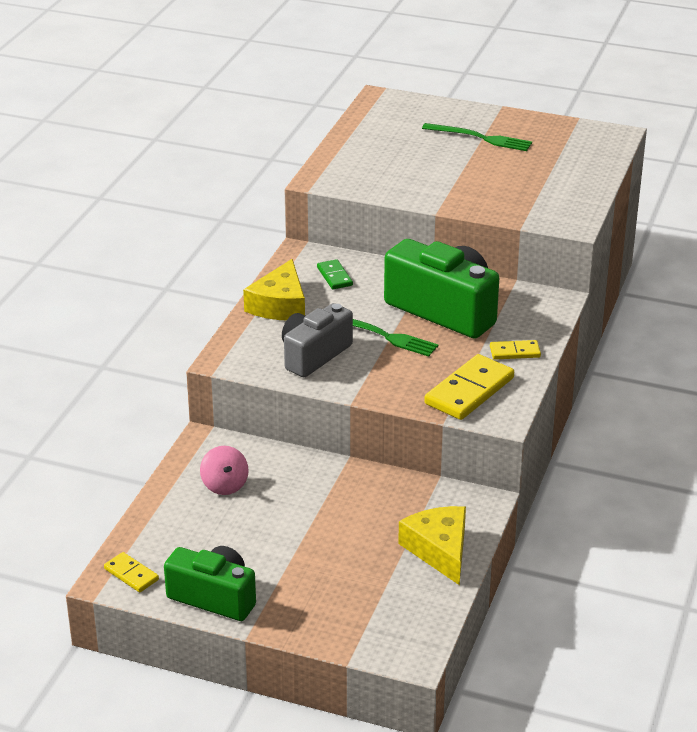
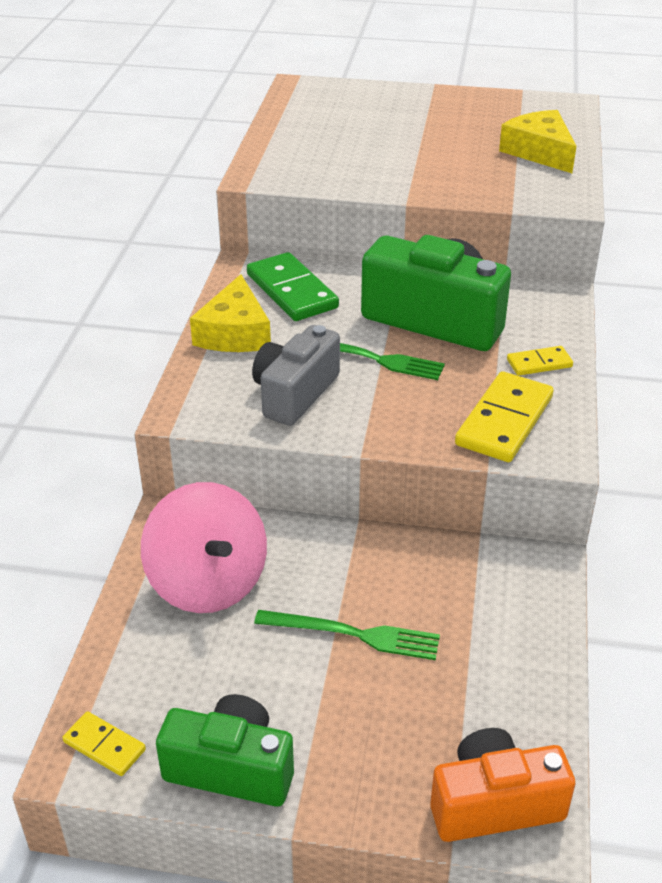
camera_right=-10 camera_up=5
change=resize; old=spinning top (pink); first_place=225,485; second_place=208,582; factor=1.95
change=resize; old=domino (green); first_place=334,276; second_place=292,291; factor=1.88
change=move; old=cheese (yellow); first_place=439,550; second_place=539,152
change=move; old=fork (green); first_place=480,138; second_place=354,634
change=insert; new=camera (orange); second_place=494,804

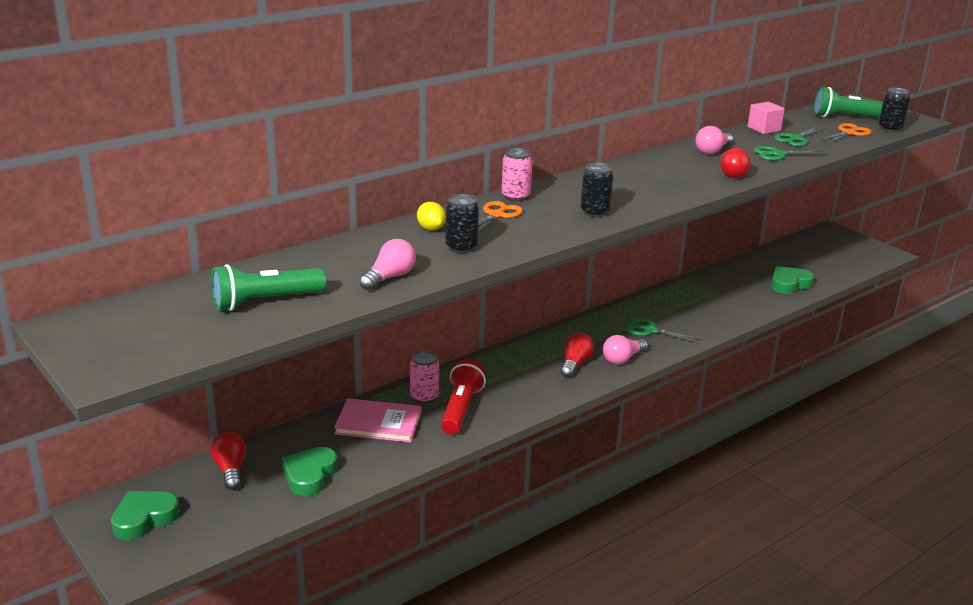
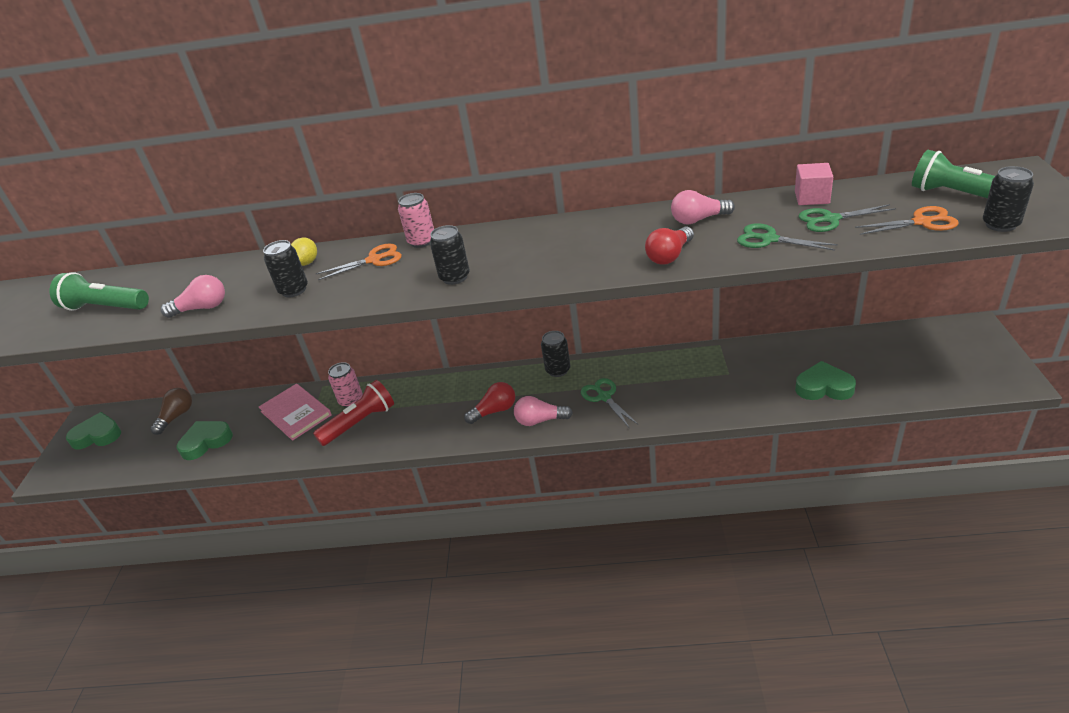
camera_right=45 camera_up=10
change=recolor; old=light bulb (red); new=light bulb (brown); first_place=230,470; second_place=177,416
change=insert; new=can (black); second_place=558,370

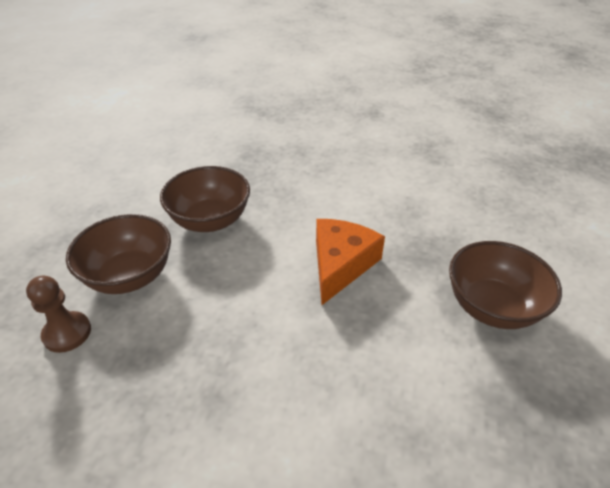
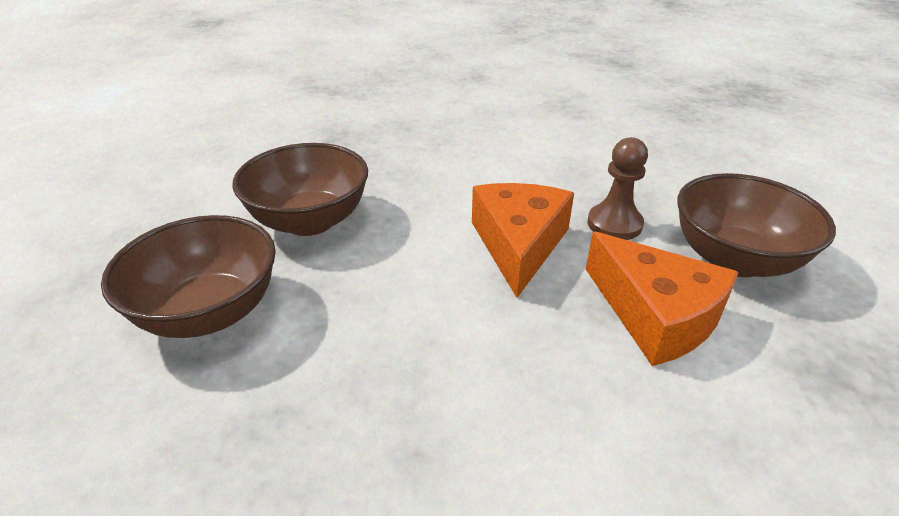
camera_right=-15 camera_up=-5
change=move; old=pawn (brown); first_place=67,333; second_place=614,224
change=insert; new=cheese (orange); second_place=655,315

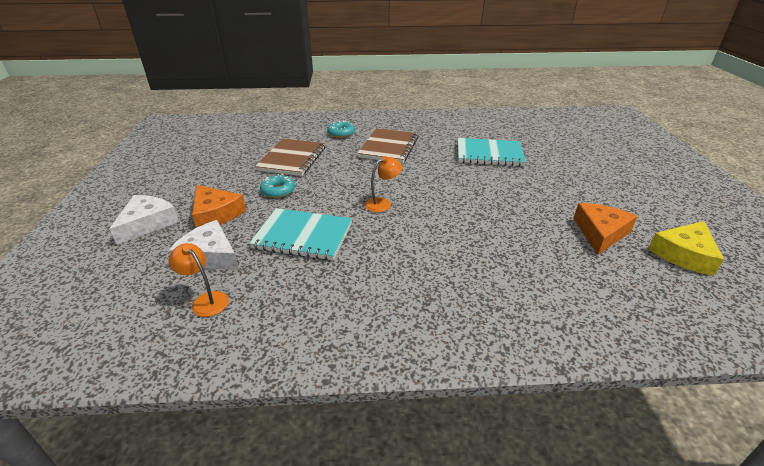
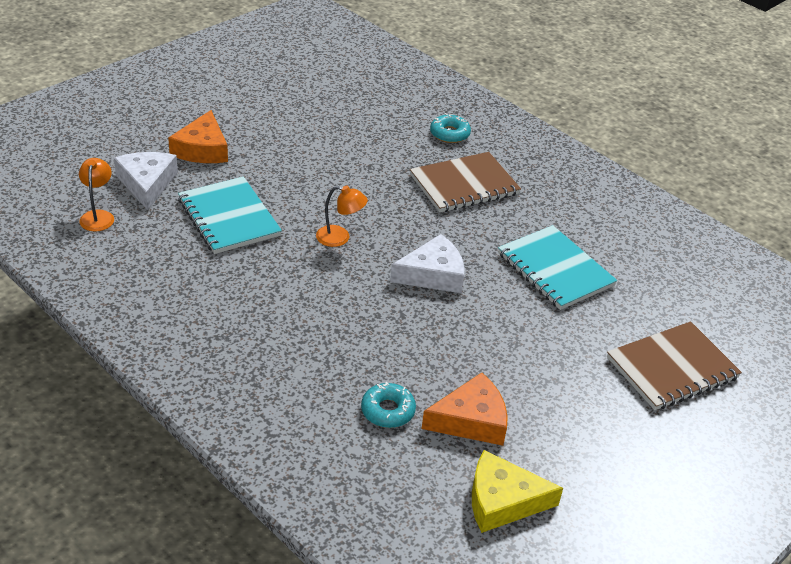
camera_right=45 camera_up=5
change=move; old=cheese (white); first_place=147,223; second_place=433,274
change=move; old=notebook (brown); first_place=292,159; second_place=672,368
change=move; old=donut (turquoise); first_place=278,191; second_place=388,411

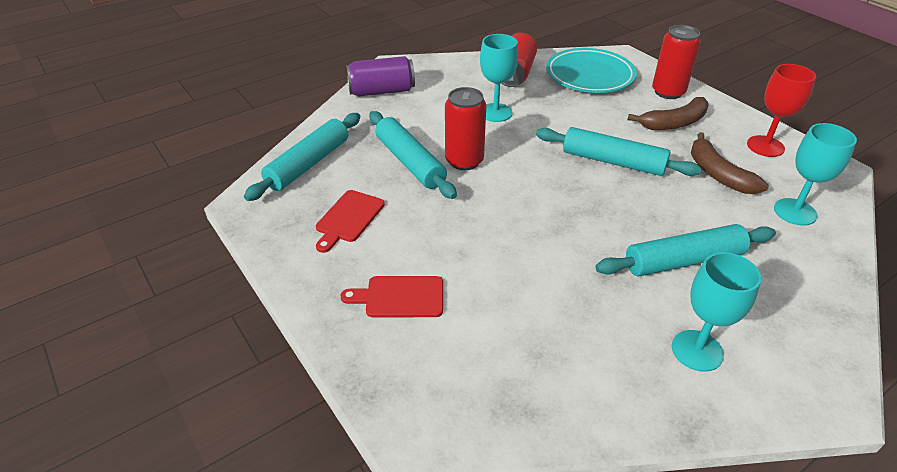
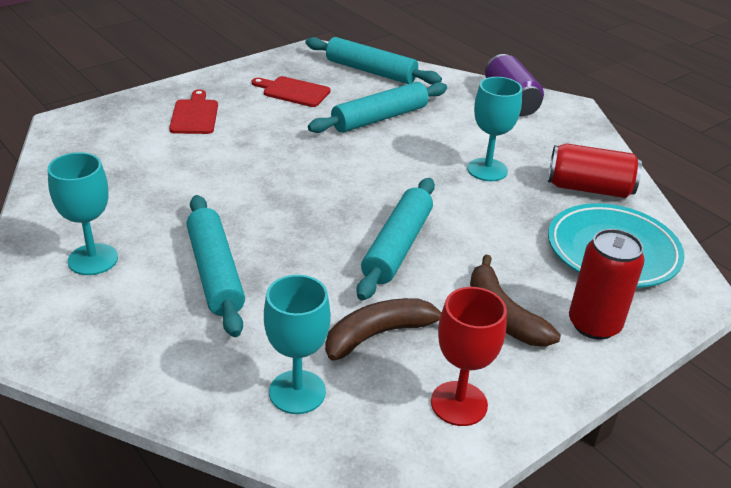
camera_right=85 camera_up=-5
change=delete; old=can (red); first_place=464,161

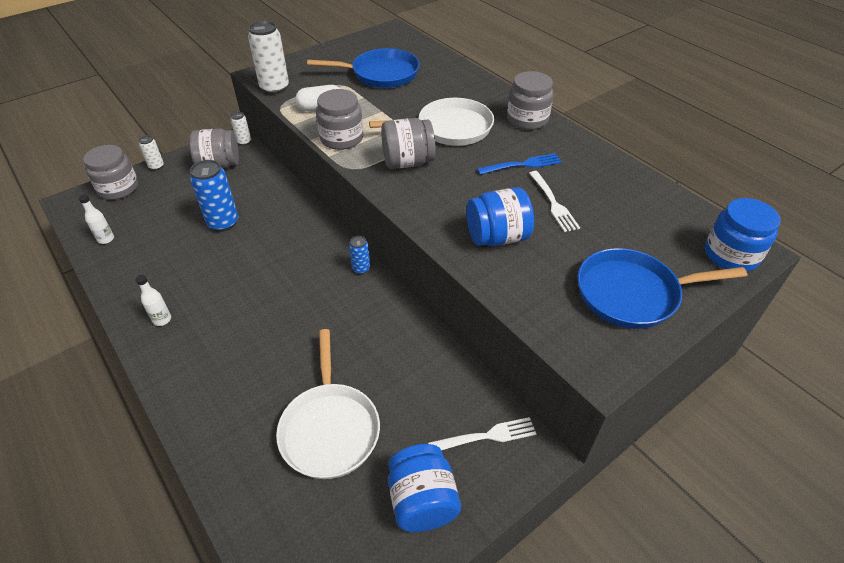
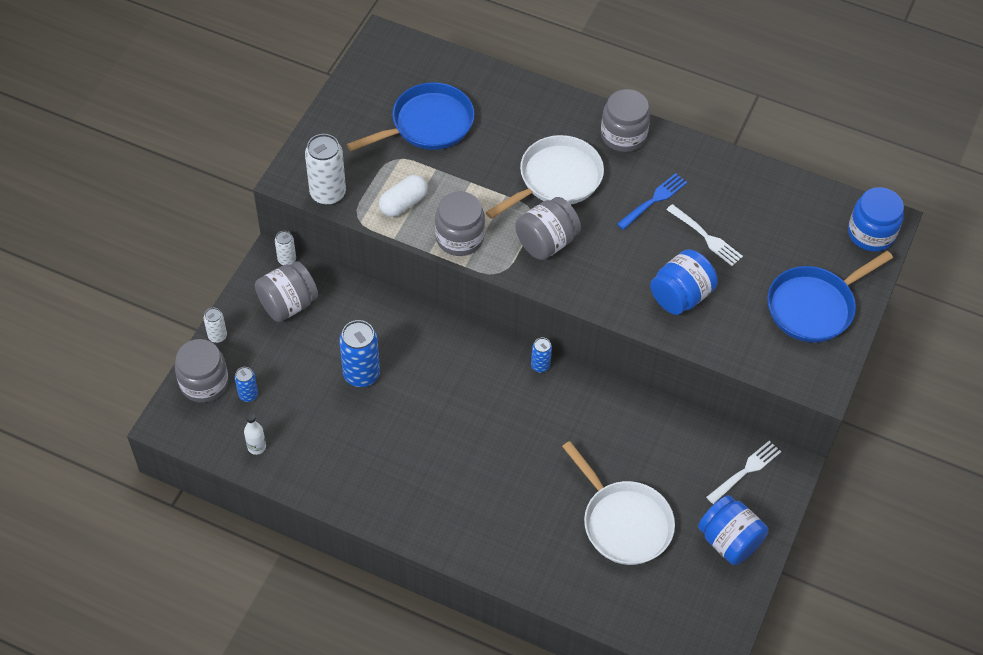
camera_right=-30 camera_up=10
change=delete; old=bottle (white); first_place=162,319
change=insert; new=can (blue); second_place=248,395

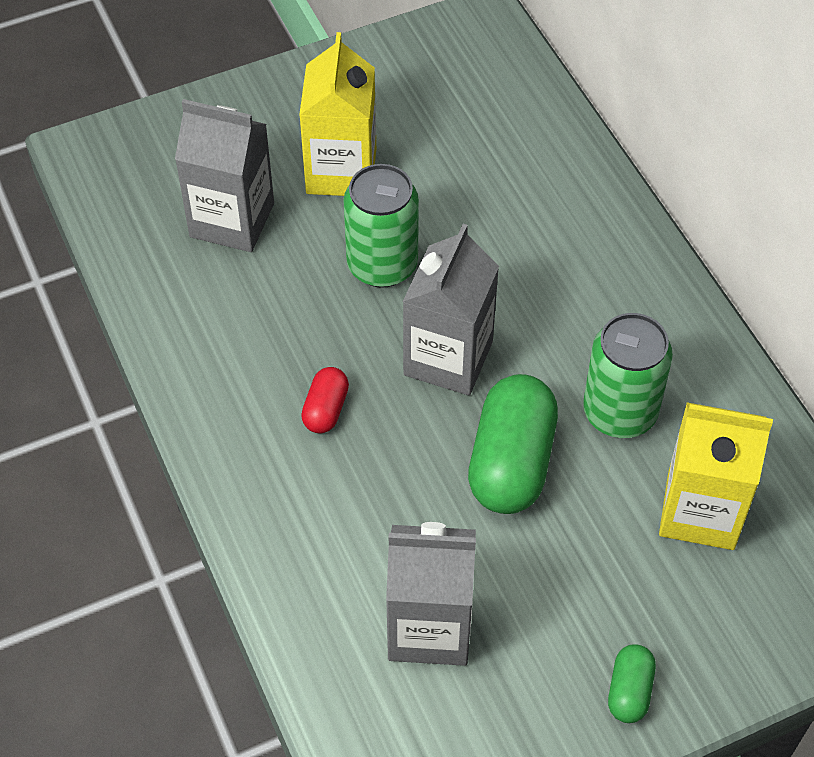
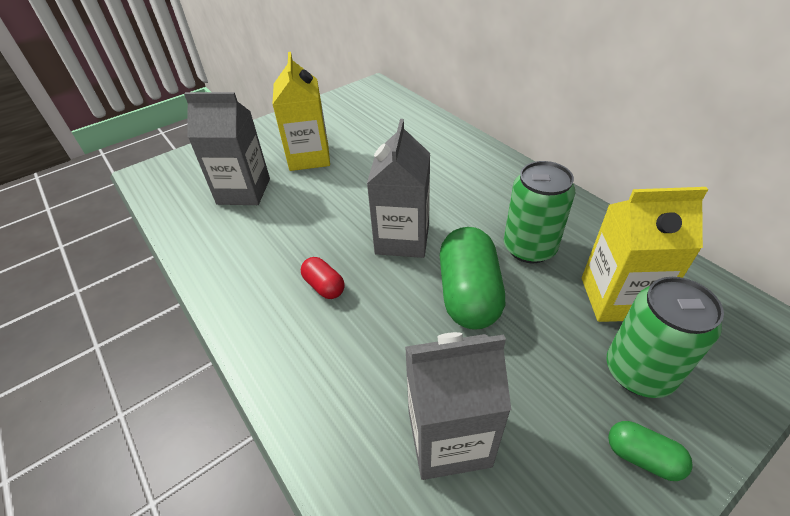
camera_right=-10 camera_up=-10
change=rotate; old=capsule (red); first_place=325,409; second_place=324,286; degrees=-45
change=move; old=can (green); first_place=382,265; second_place=638,371
change=rotate; old=capsule (green); first_place=629,691; second_place=642,457; degrees=-60

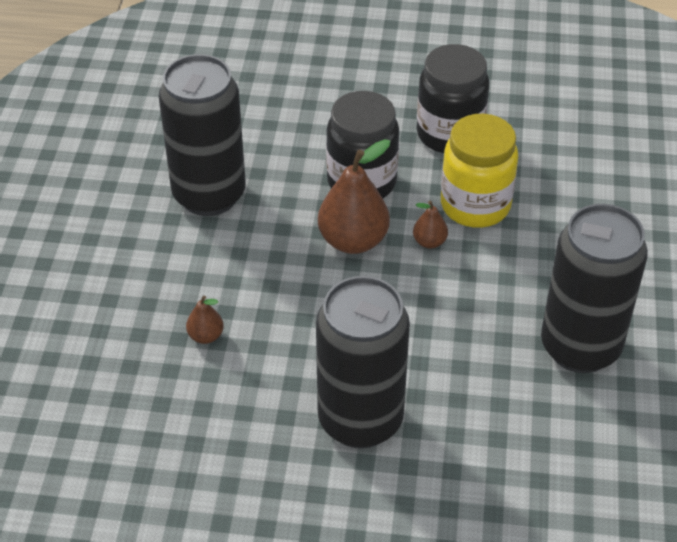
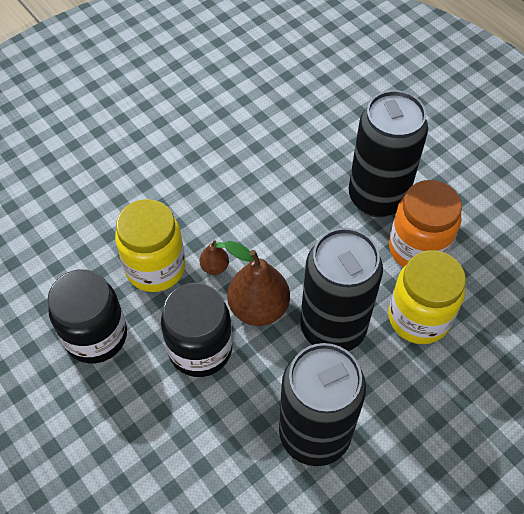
camera_right=-135 camera_up=10
change=replace; old=pear (brown); new=jar (yellow); first_place=206,336; second_place=418,318
change=move; old=can (black); first_place=580,347; second_place=333,328
change=insert; new=jar (orange); second_place=417,249

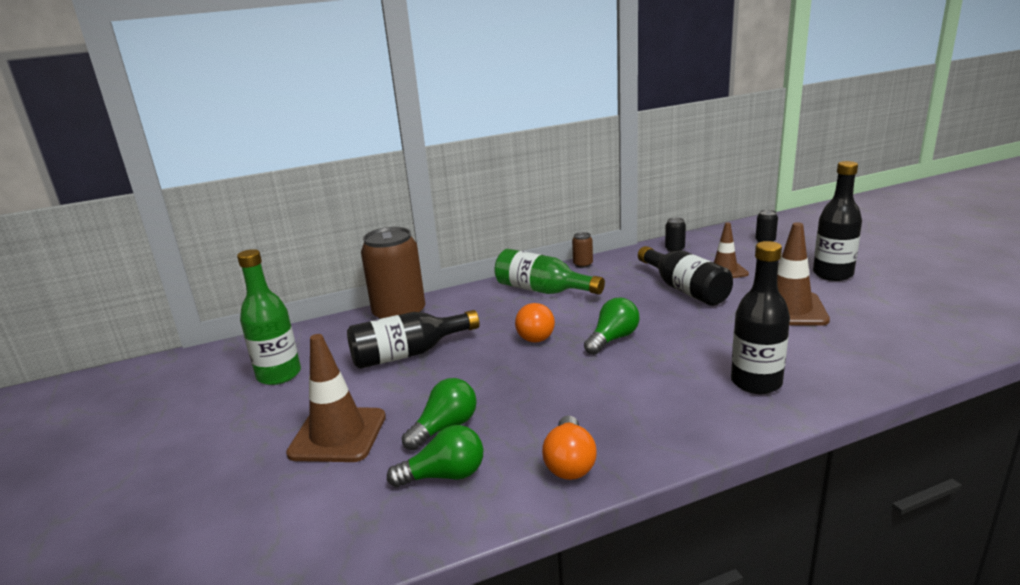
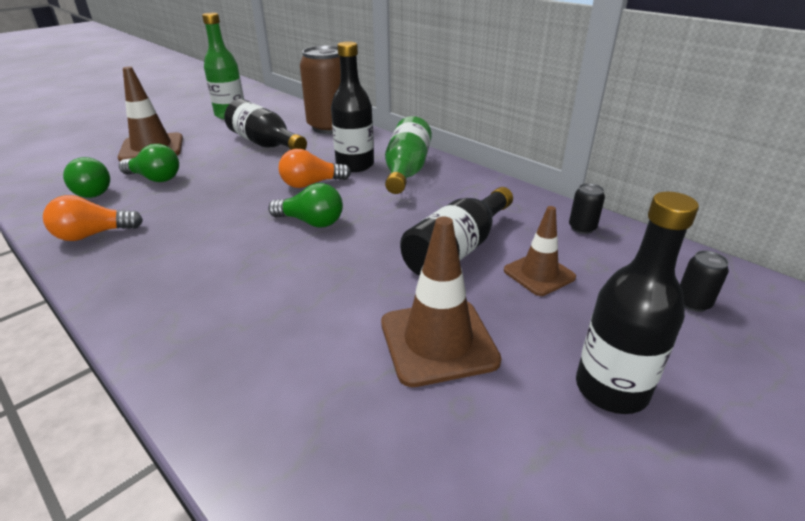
camera_right=65 camera_up=10
change=delete; old=can (brown); first_place=583,264
change=move; old=bottle (black); first_place=756,382; second_place=355,165

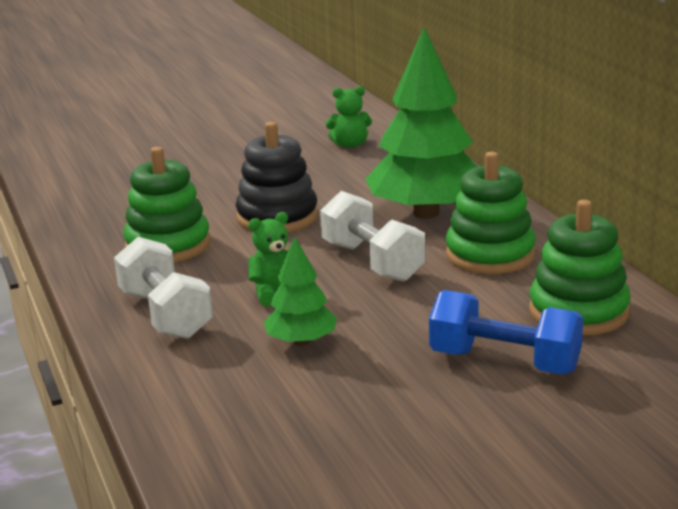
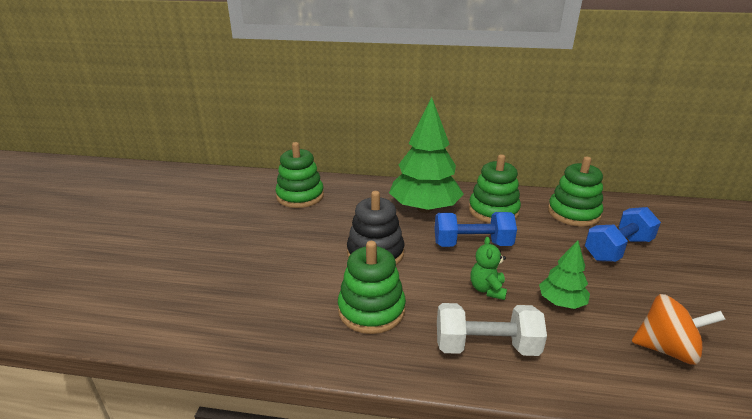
camera_right=-60 camera_up=5
change=recolor; old=dumbbell (white); new=dumbbell (blue); first_place=372,262; second_place=472,244
change=replace; old=teddy bear (green); new=stacking toy (green); first_place=350,145; second_place=300,196
change=insert; new=spinning top (orange); second_place=666,349

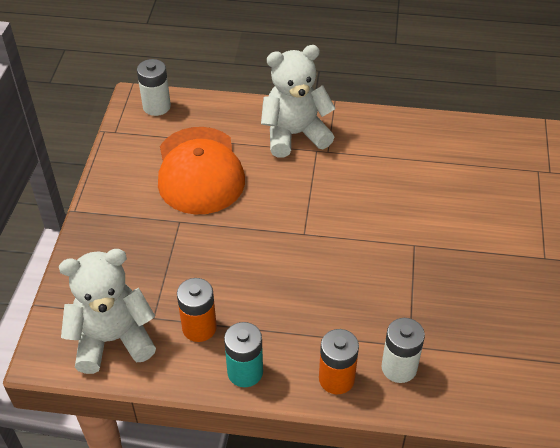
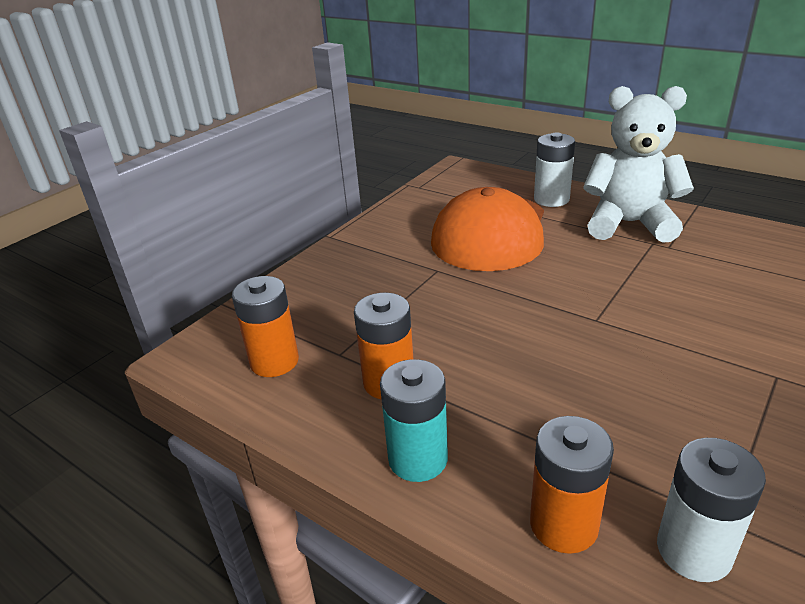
camera_right=30 camera_up=-15
change=replace; old=teddy bear (white); new=battery (orange); first_place=112,339; second_place=274,361
change=move; old=battery (white); first_place=156,106; second_place=551,199

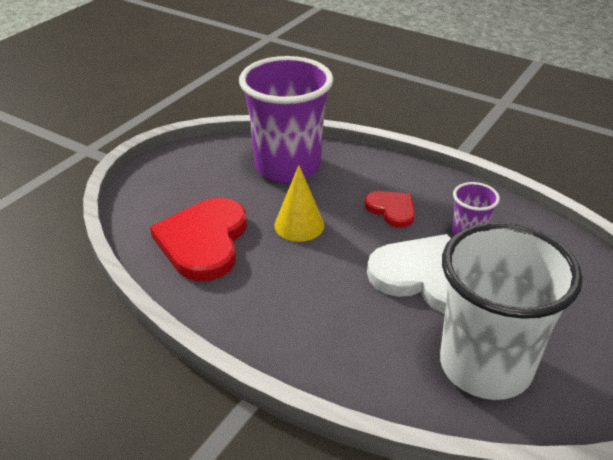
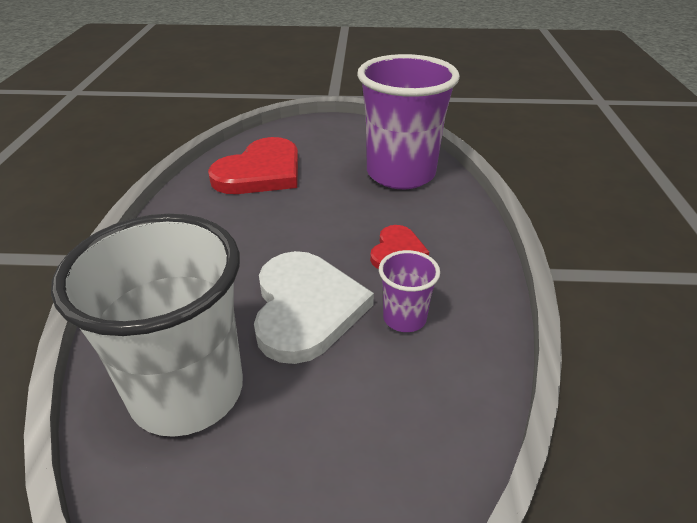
camera_right=60 camera_up=0
change=rotate; old=heart (red); first_place=204,241; second_place=260,172; degrees=150
change=delete; old=cone (yellow); first_place=299,225

